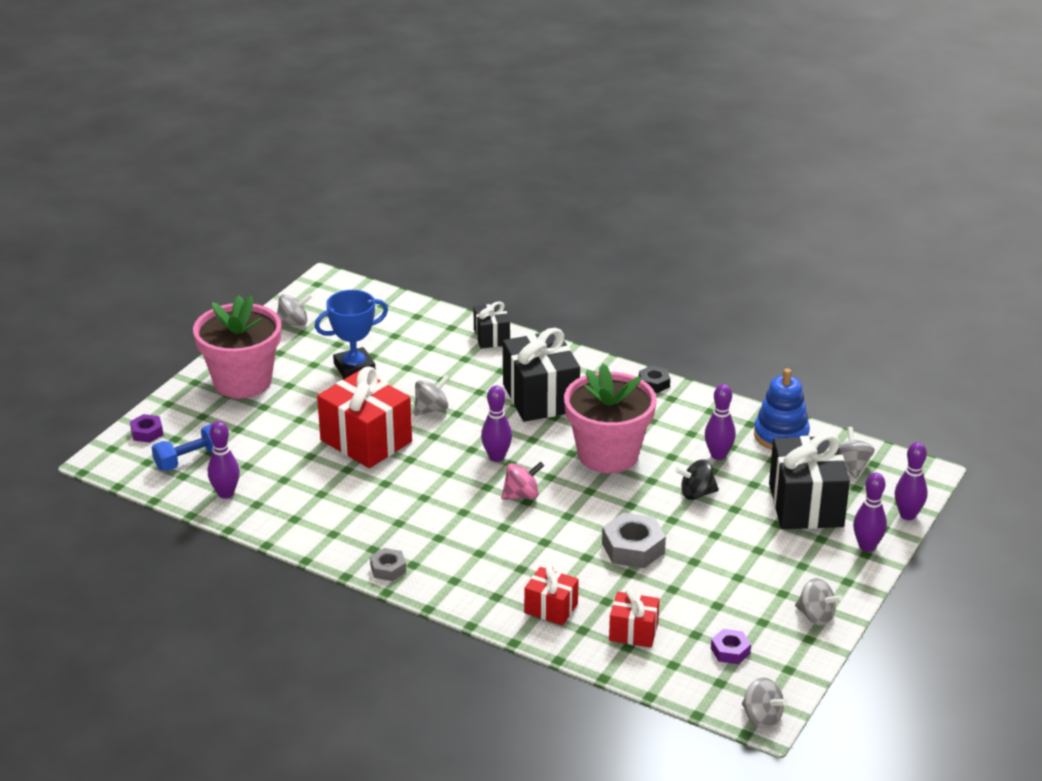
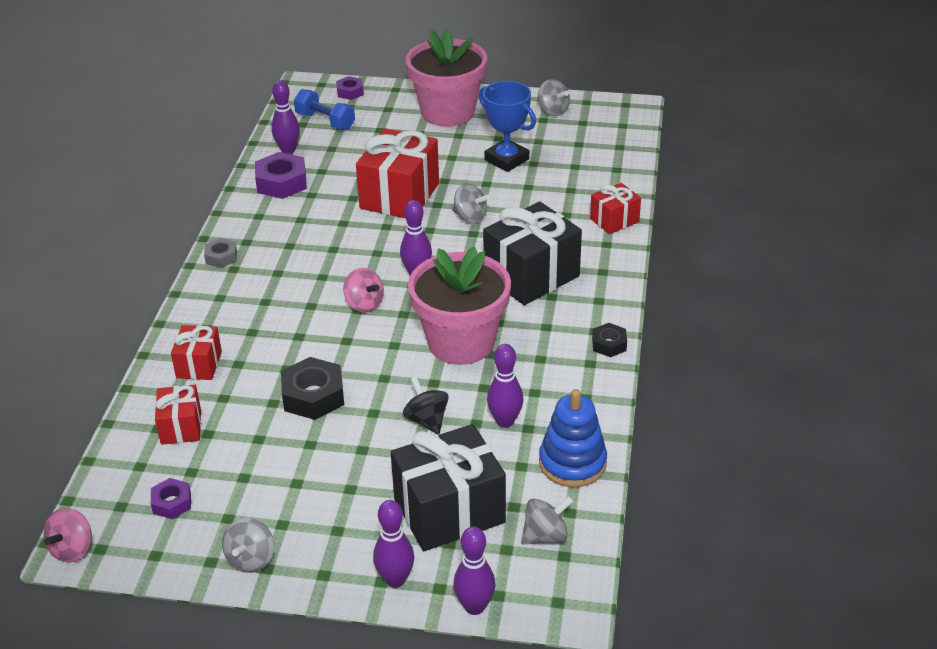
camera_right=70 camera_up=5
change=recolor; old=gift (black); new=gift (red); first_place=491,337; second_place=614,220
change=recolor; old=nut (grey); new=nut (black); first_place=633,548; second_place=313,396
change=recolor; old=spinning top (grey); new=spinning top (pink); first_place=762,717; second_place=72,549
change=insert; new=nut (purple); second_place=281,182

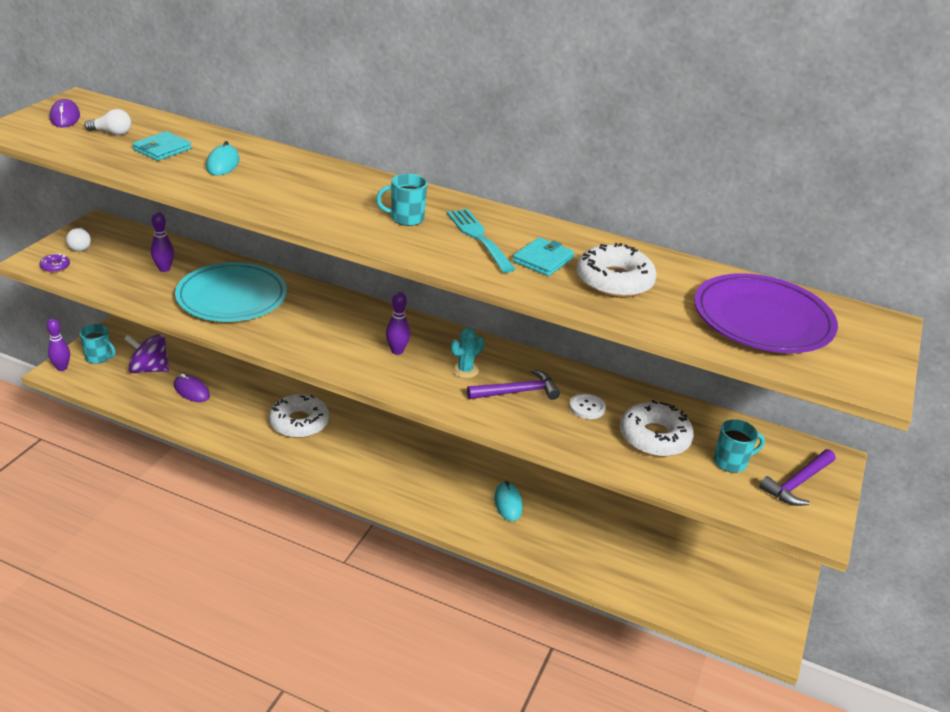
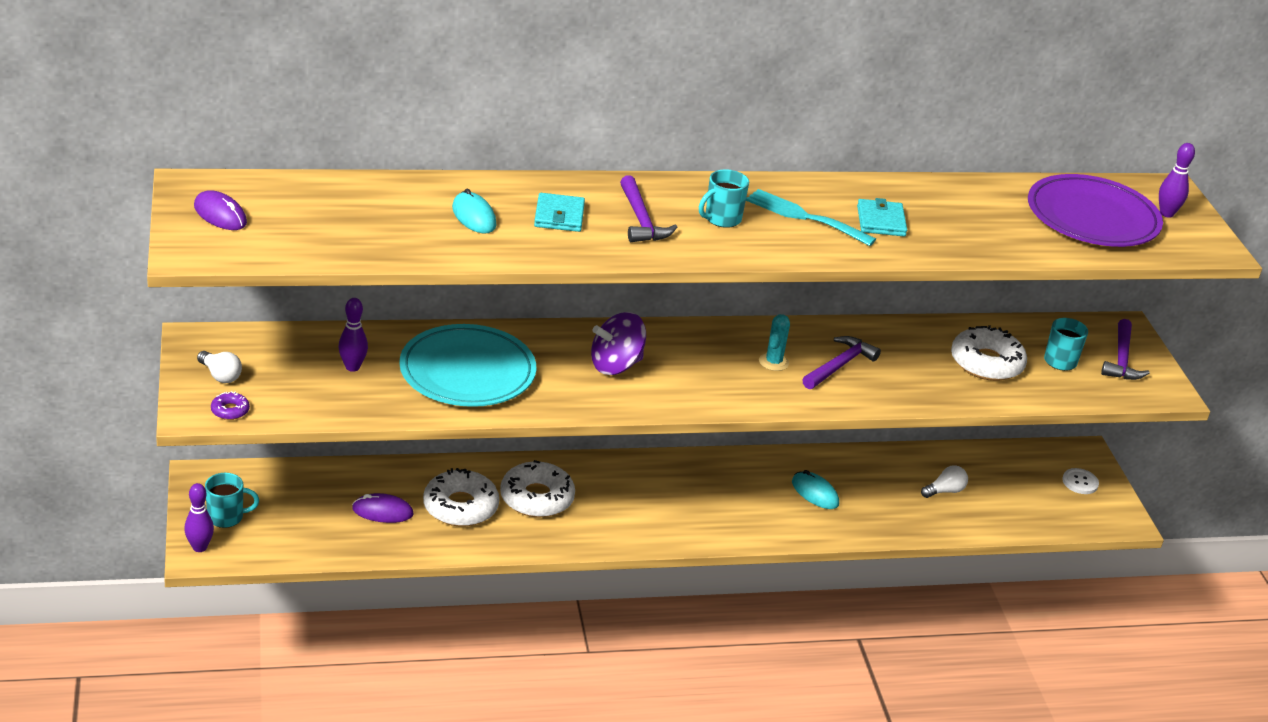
camera_right=-35 camera_up=0
change=move; old=light bulb (white); first_place=112,133; second_place=944,491
change=move; old=spinning top (purple); first_place=149,369; second_place=616,365
change=move; old=wallet (turquoise); first_place=162,149; second_place=559,216
change=move; old=bowling pin (purple); first_place=397,351; second_place=1166,213
change=move; old=button (white); first_place=587,407; second_place=1080,482
change=move; old=donut (white); first_place=614,281; second_place=460,507
change=insert; new=hammer (purple); second_place=641,220

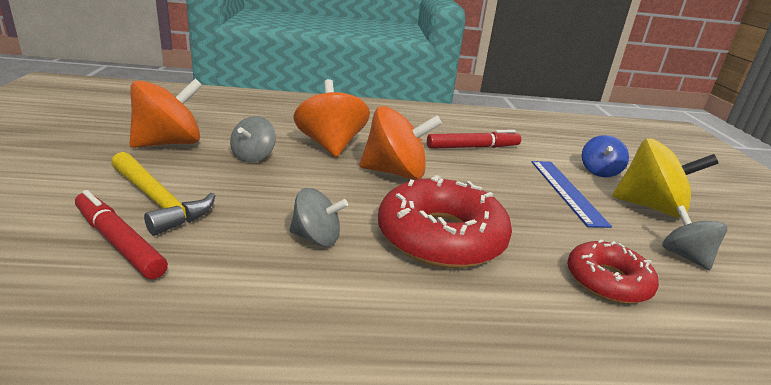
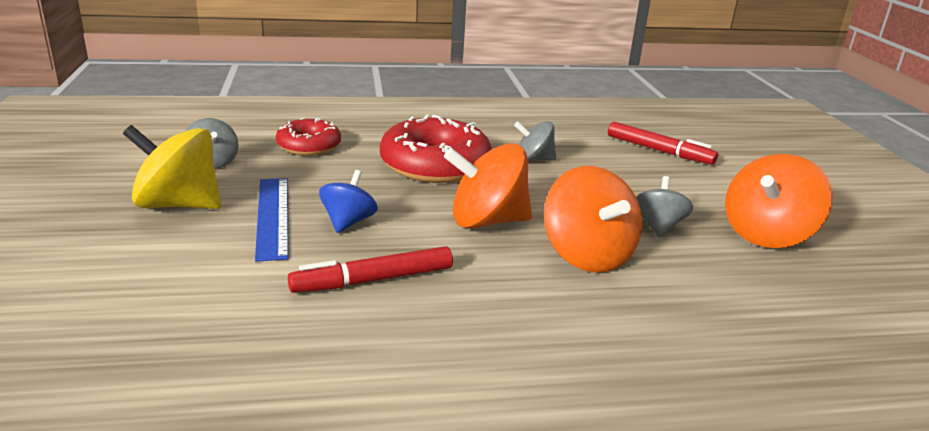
camera_right=175 camera_up=0
change=delete; old=hammer (yellow); first_place=158,201
change=move; old=spinning top (blue); first_place=599,172; second_place=348,222

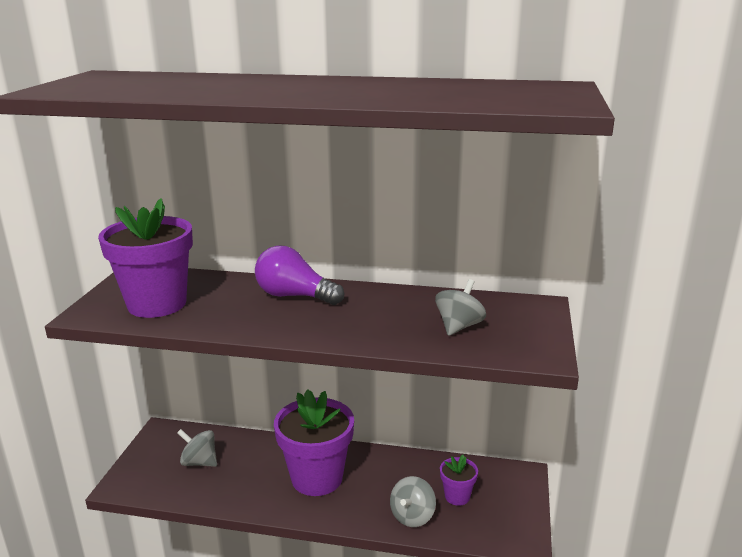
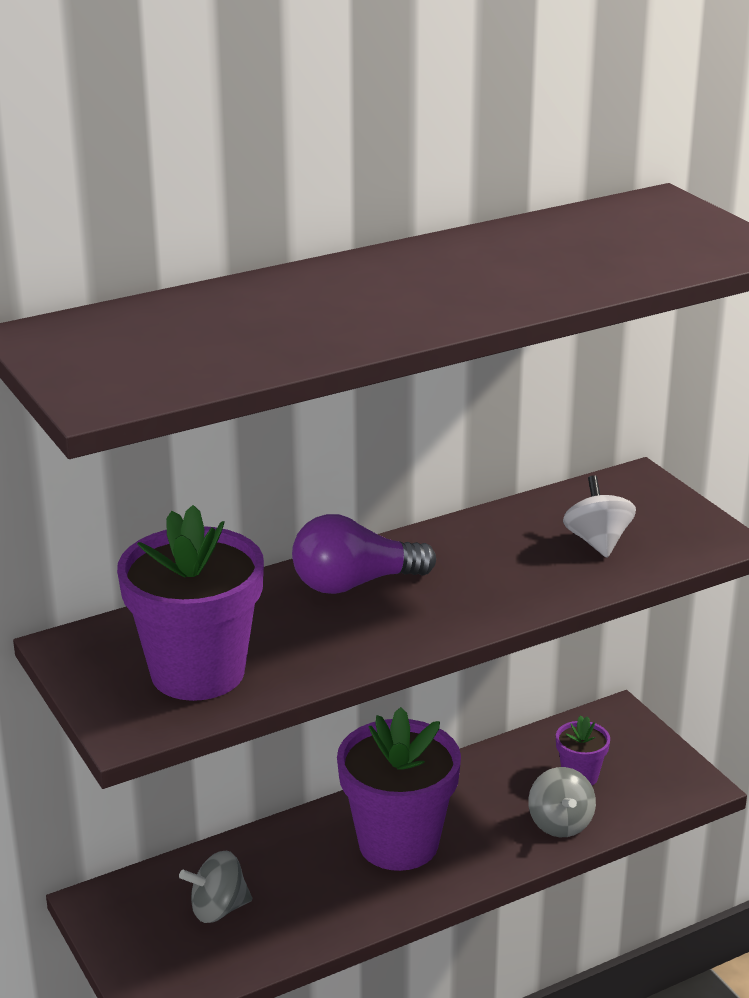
camera_right=-40 camera_up=5
change=recolor; old=spinning top (grey); new=spinning top (white); first_place=459,326; second_place=597,542

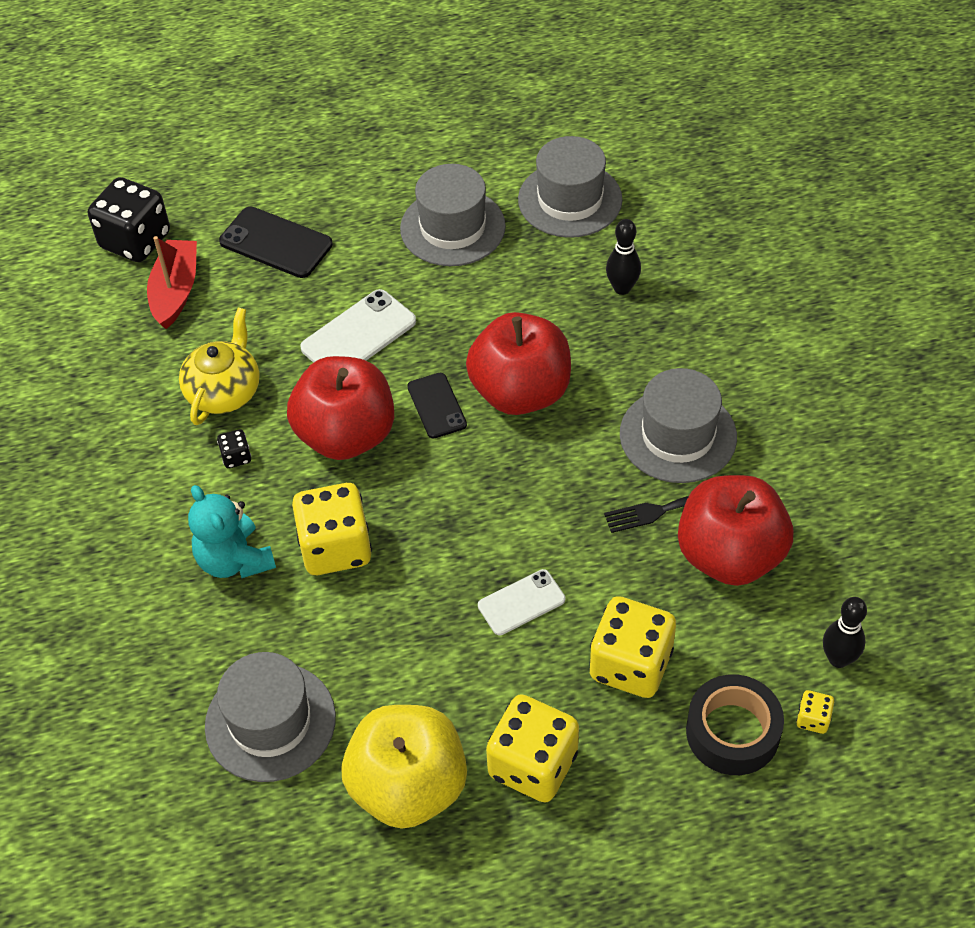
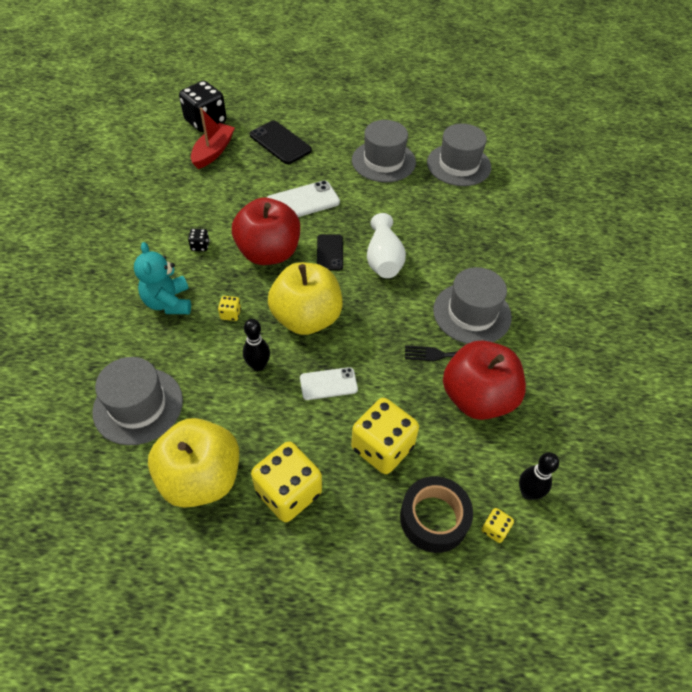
camera_right=15 camera_up=0
change=delete; old=teapot (yellow); first_place=224,391
change=resize; old=dice (yellow); first_place=335,548; second_place=230,314; factor=0.43
change=replace; old=apple (red); new=vase (white); first_place=520,392; second_place=383,259
change=move; old=bowling pin (black); first_place=622,288; second_place=258,366
change=insert; new=apple (yellow); second_place=306,318

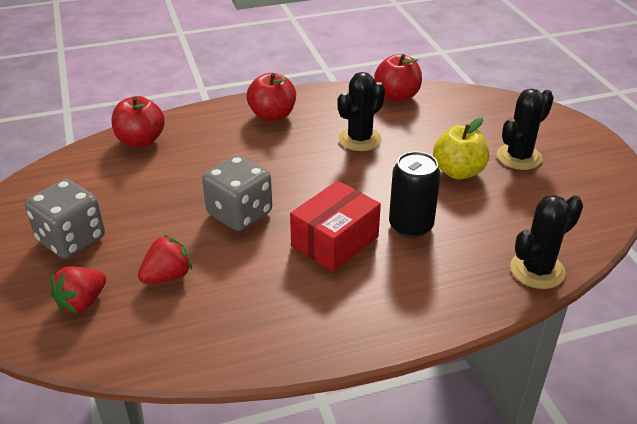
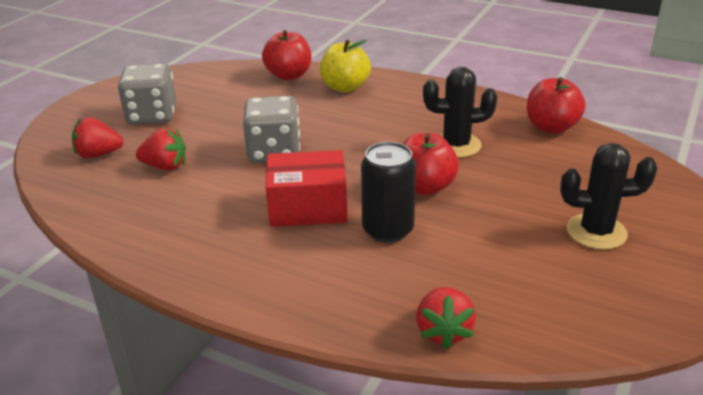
camera_right=45 camera_up=-5
change=move; old=apple (red); first_place=272,116; second_place=424,187
change=move; old=apple (yellow); first_place=458,172; second_place=345,87
change=replace; old=cactus (black); new=strawberry (red); first_place=537,270; second_place=443,331

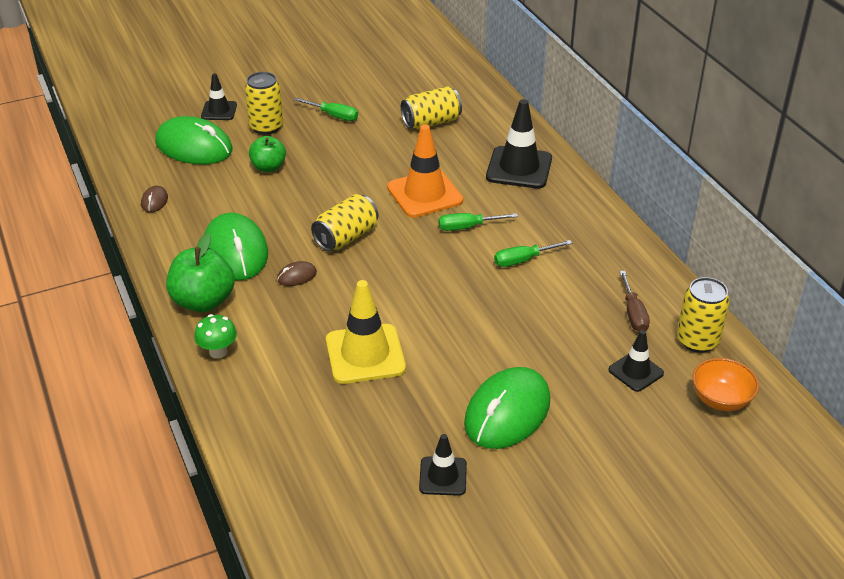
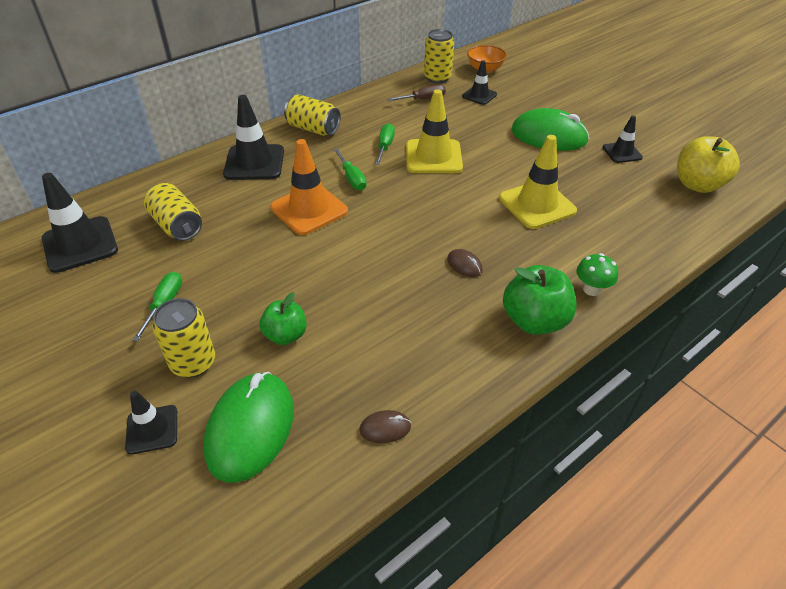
camera_right=-105 camera_up=5
change=delete; old=mouse (green); first_place=235,251
change=move; old=can (yellow); first_place=346,237; second_place=313,129
change=rotate; old=screwdriver (green); first_place=523,260; second_place=385,147; degrees=-135
change=insert; new=traffic cone (black); second_place=80,244
change=insert; new=traffic cone (yellow); second_place=433,157
change=insert; new=apple (yellow); second_place=697,185

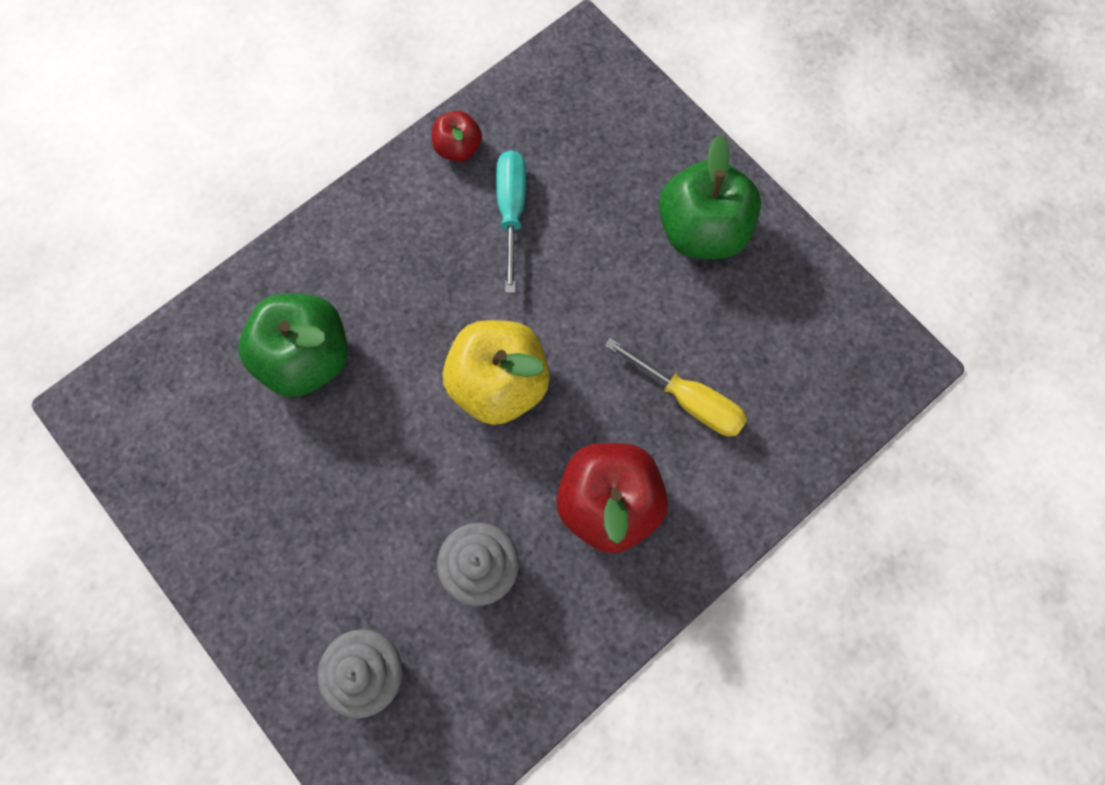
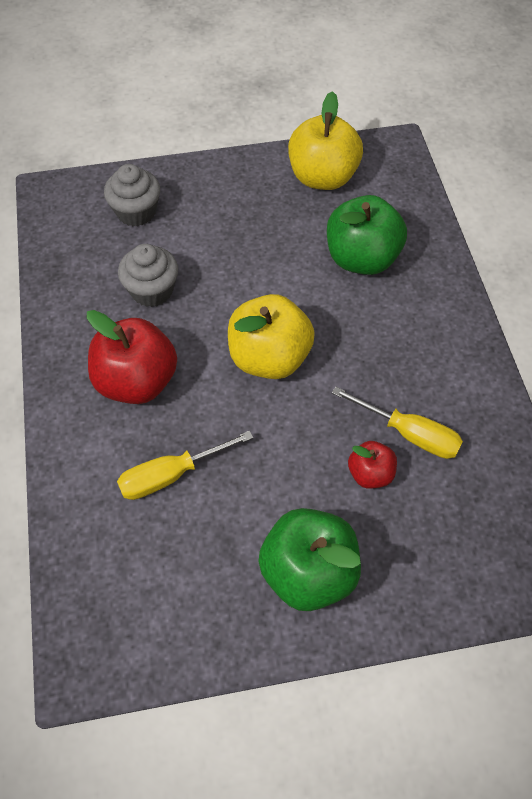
camera_right=120 camera_up=-15
change=move; old=apple (red); first_place=458,148; second_place=370,474
change=recolor; old=screwdriver (turquoise); new=screwdriver (yellow); first_place=511,211; second_place=409,434
change=insert; new=apple (yellow); second_place=322,177

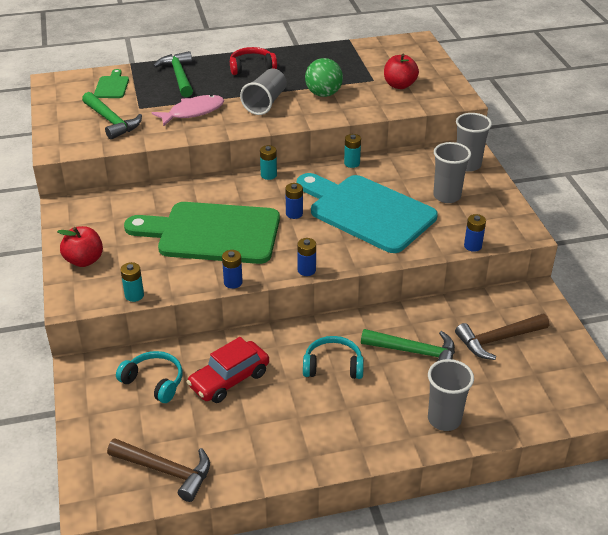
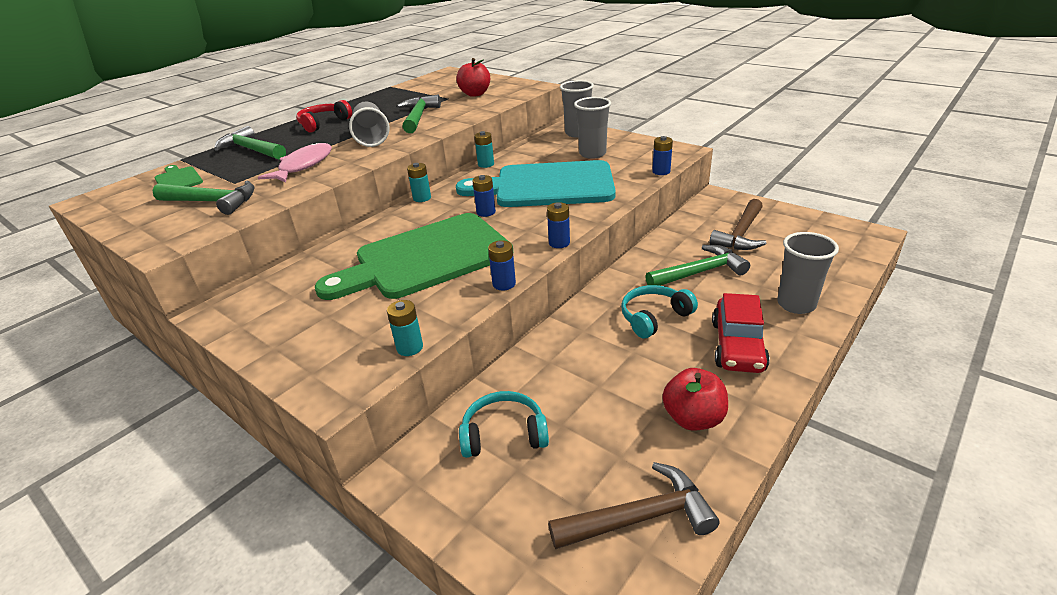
camera_right=-35 camera_up=-5
change=move; old=apple (red); first_place=84,260; second_place=693,418
change=move; old=car (red); first_place=229,380; second_place=738,346
change=replace; old=ball (green); new=hammer (green); first_place=323,94; second_place=418,117

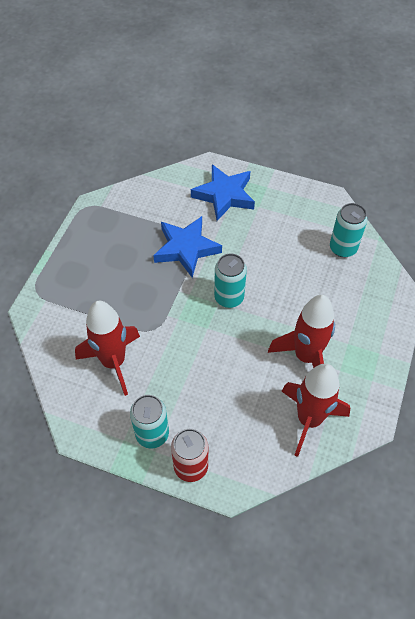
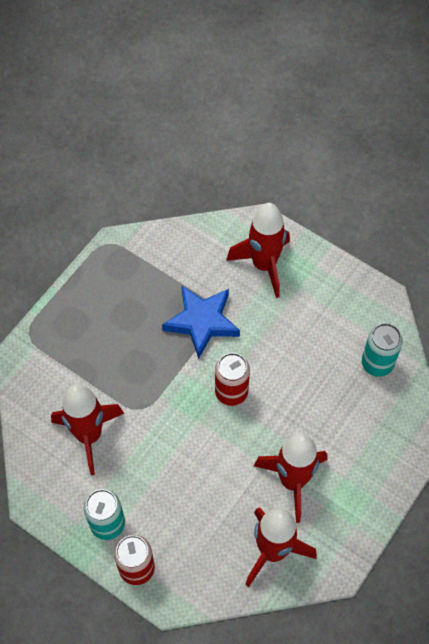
camera_right=15 camera_up=5
change=replace; old=star (blue); new=rocket (red); first_place=224,195; second_place=264,265
change=recolor; old=can (turquoise); new=can (red); first_place=229,297; second_place=231,392

